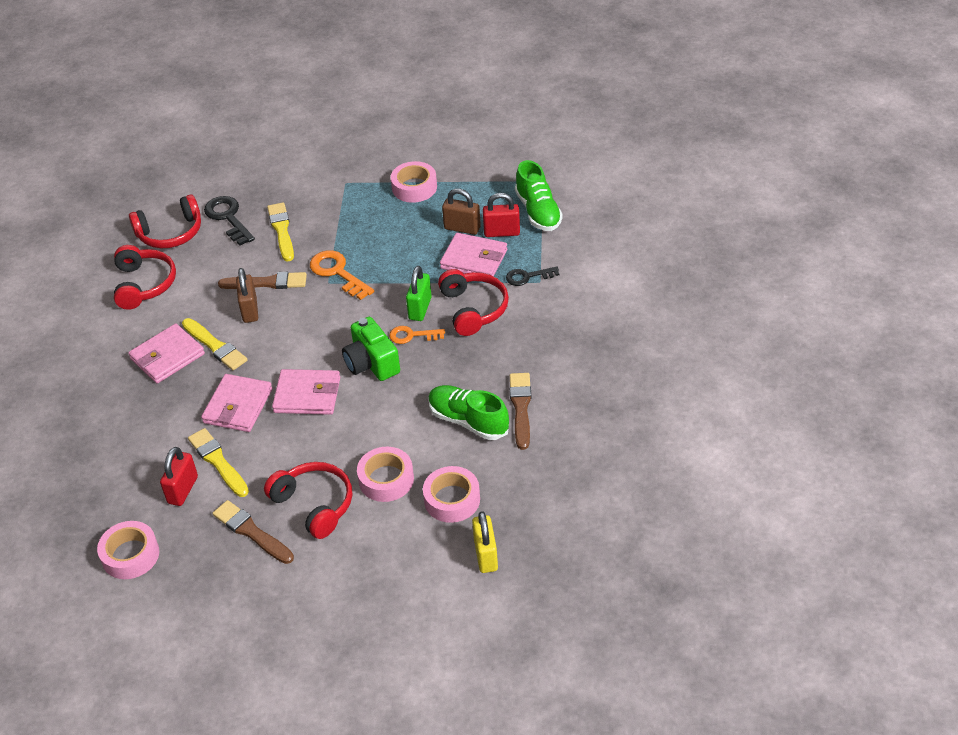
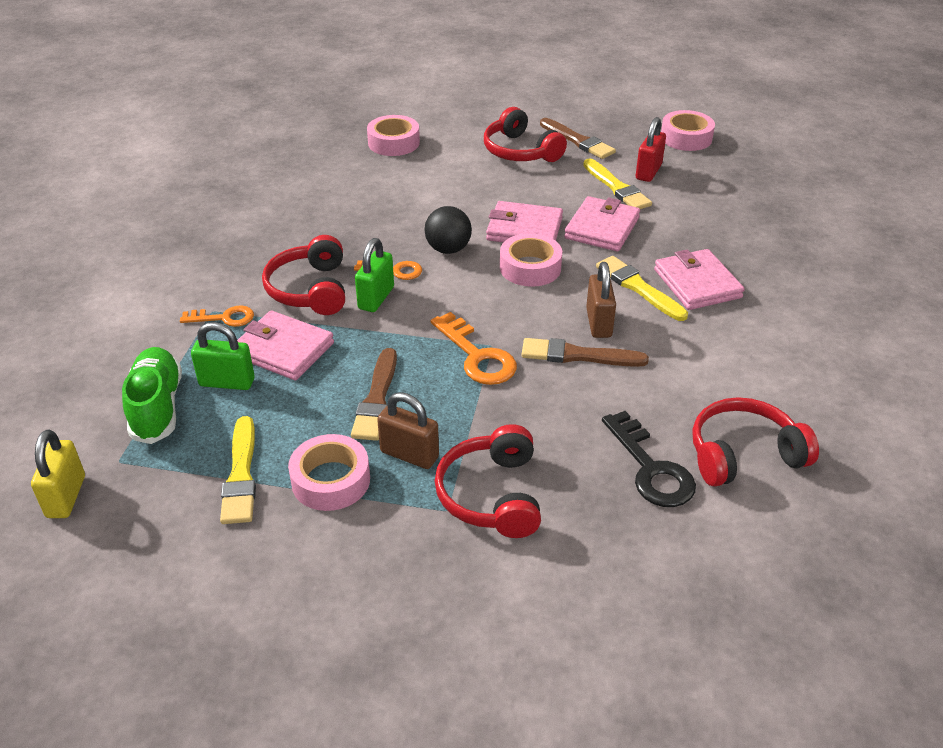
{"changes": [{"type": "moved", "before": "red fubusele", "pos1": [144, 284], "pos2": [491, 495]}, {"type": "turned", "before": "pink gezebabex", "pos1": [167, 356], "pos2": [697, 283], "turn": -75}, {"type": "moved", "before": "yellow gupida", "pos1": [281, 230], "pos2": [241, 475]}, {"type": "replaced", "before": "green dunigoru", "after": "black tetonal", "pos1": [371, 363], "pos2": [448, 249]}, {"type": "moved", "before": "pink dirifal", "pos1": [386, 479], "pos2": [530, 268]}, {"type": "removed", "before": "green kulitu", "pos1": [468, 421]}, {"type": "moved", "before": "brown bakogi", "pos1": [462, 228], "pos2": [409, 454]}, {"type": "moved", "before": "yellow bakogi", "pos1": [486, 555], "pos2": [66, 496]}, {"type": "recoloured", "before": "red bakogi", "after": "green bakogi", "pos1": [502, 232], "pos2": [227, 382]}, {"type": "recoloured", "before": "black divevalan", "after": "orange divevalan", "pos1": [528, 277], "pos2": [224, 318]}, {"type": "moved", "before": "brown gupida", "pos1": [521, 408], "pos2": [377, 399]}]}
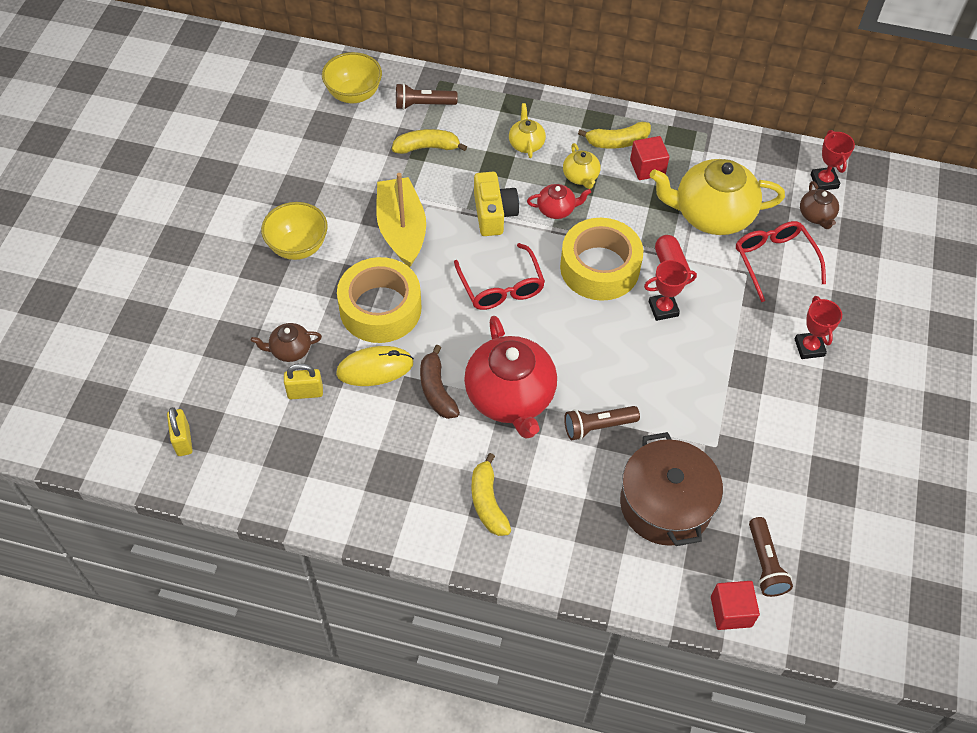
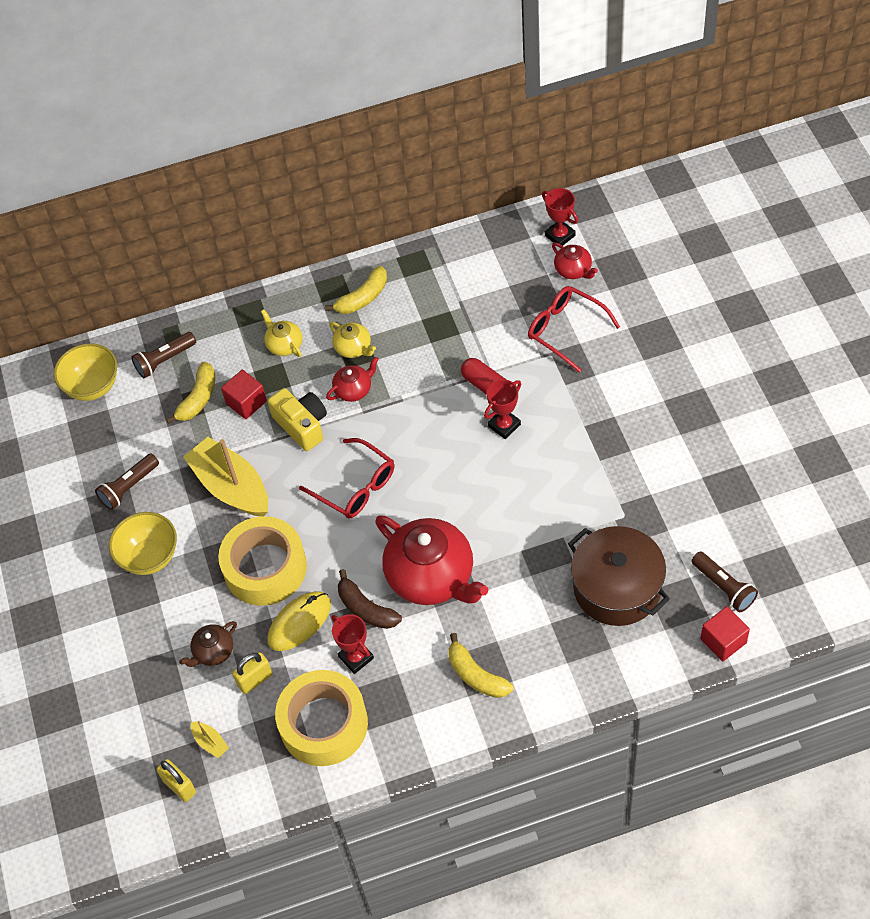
{"changes": [{"type": "turned", "before": "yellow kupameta", "pos1": [427, 147], "pos2": [198, 398], "turn": 150}, {"type": "moved", "before": "yellow dirifal", "pos1": [599, 267], "pos2": [324, 724]}, {"type": "moved", "before": "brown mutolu", "pos1": [598, 427], "pos2": [129, 487]}, {"type": "moved", "before": "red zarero", "pos1": [647, 168], "pos2": [246, 402]}, {"type": "removed", "before": "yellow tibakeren", "pos1": [711, 214]}, {"type": "moved", "before": "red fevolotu", "pos1": [809, 347], "pos2": [356, 657]}, {"type": "recoloured", "before": "brown tibakeren", "after": "red tibakeren", "pos1": [816, 215], "pos2": [573, 270]}, {"type": "added", "after": "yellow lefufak", "pos2": [210, 742]}]}
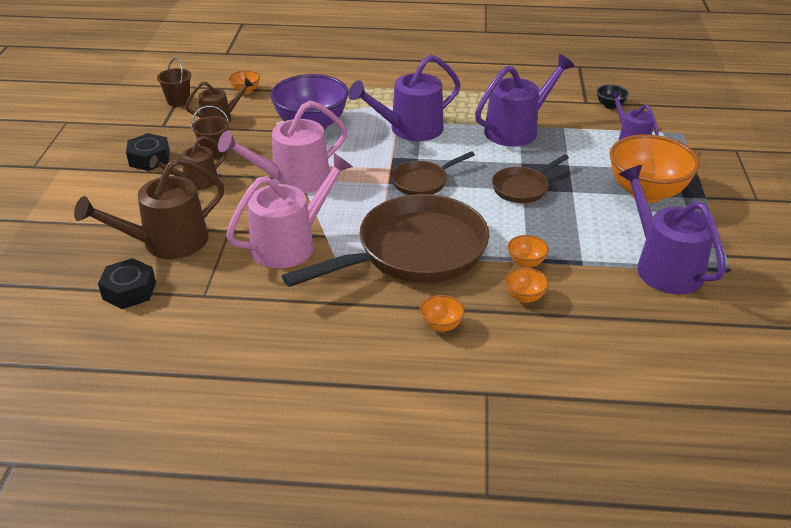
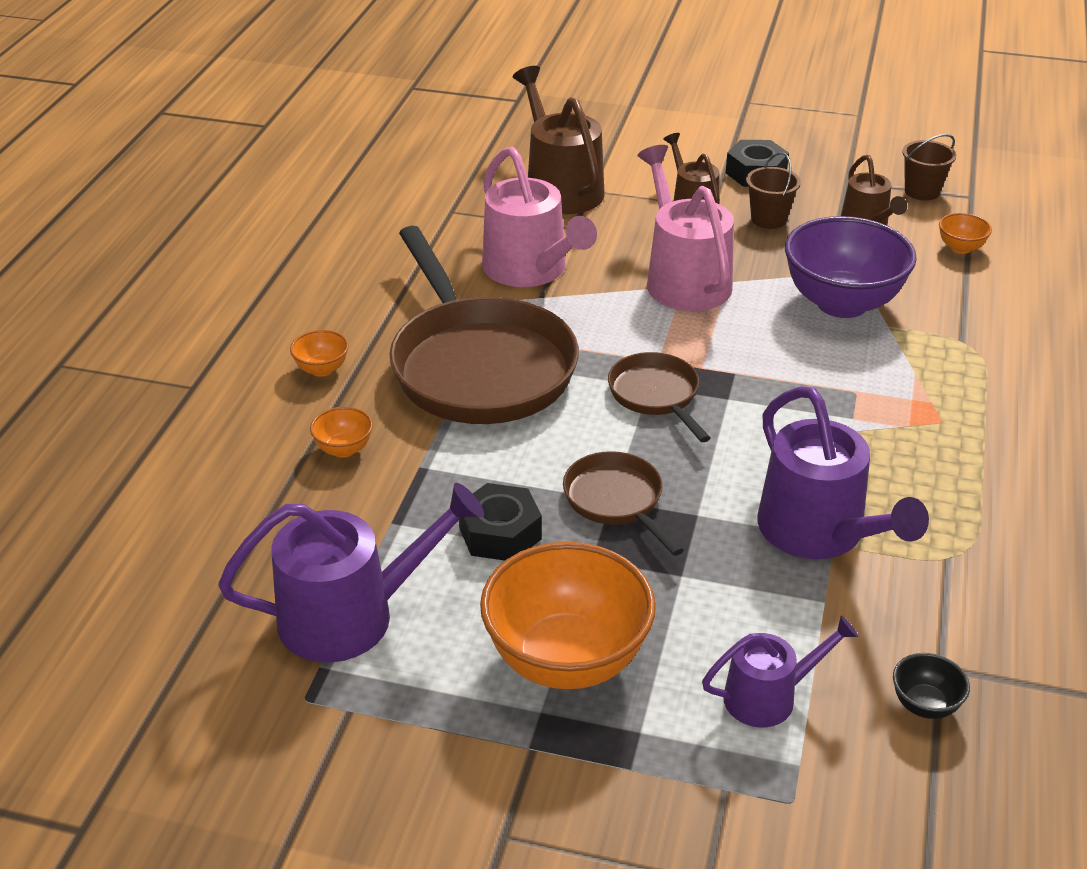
{"changes": [{"type": "moved", "before": "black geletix", "pos1": [129, 291], "pos2": [500, 533]}, {"type": "removed", "before": "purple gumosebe", "pos1": [410, 129]}, {"type": "removed", "before": "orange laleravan", "pos1": [526, 263]}]}
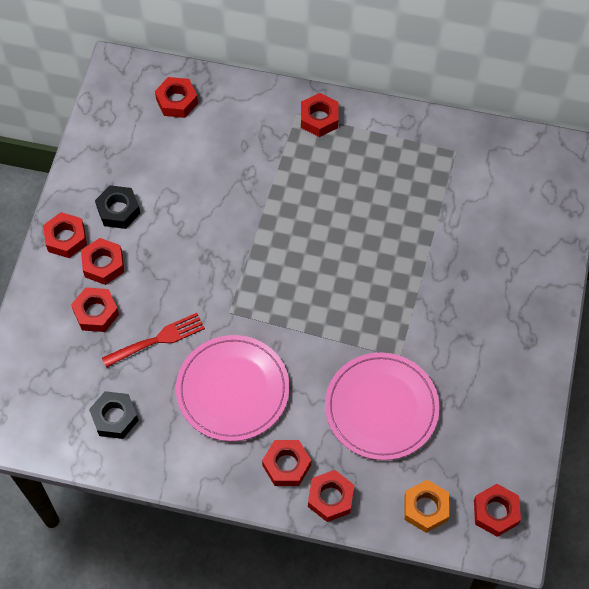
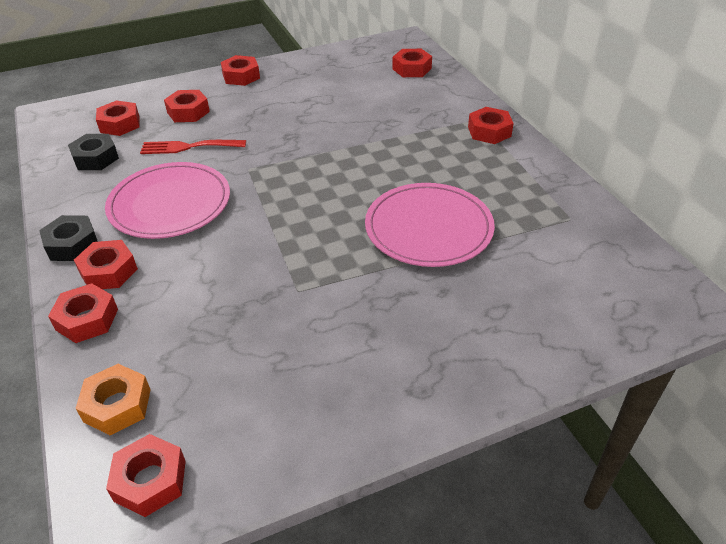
{"changes": [{"type": "moved", "before": "red geletix", "pos1": [103, 264], "pos2": [120, 124]}, {"type": "moved", "before": "black geletix", "pos1": [118, 210], "pos2": [72, 244]}, {"type": "turned", "before": "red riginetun", "pos1": [158, 339], "pos2": [188, 147], "turn": 150}, {"type": "moved", "before": "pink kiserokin", "pos1": [381, 408], "pos2": [428, 228]}]}
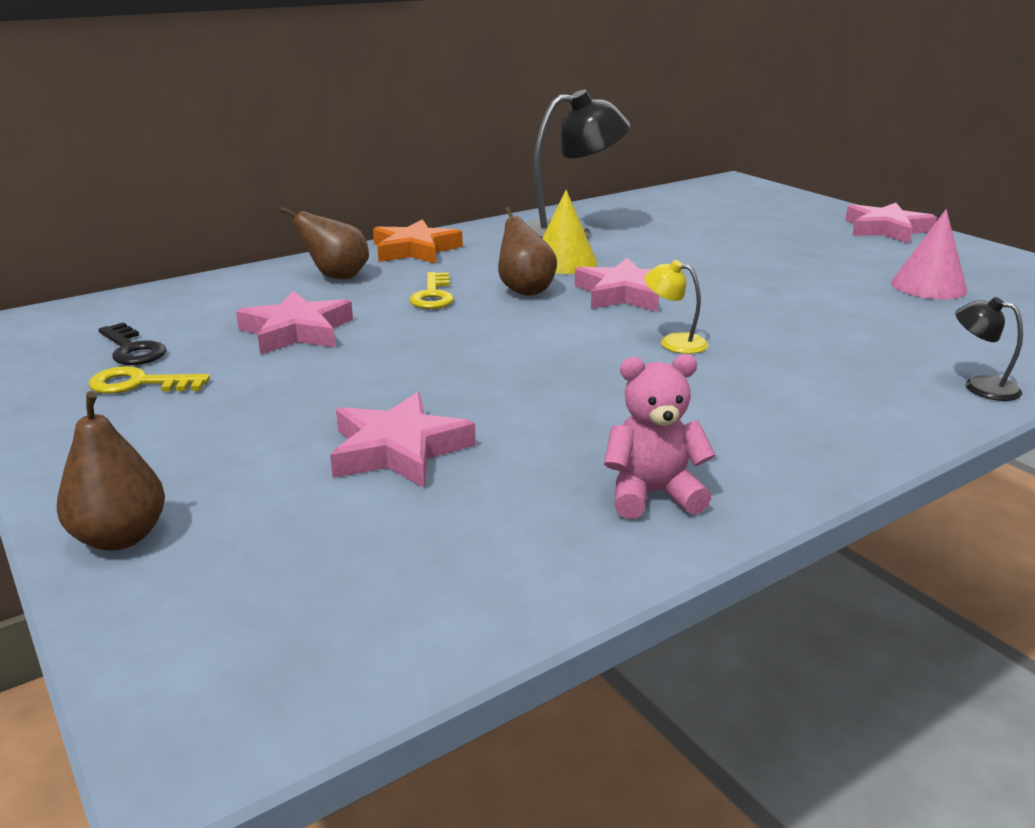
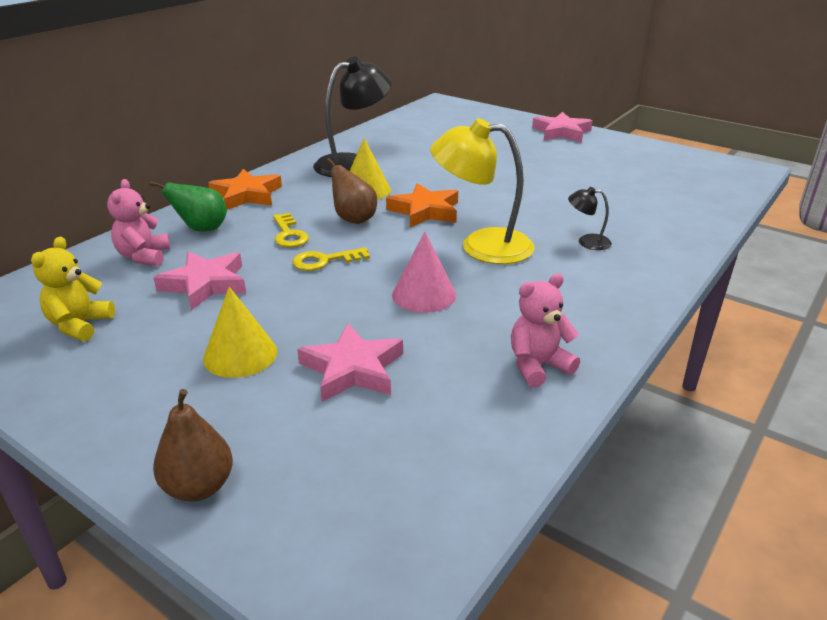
{"changes": [{"type": "moved", "before": "yellow divevalan", "pos1": [140, 384], "pos2": [325, 261]}, {"type": "replaced", "before": "black divevalan", "after": "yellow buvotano", "pos1": [132, 349], "pos2": [79, 325]}, {"type": "recoloured", "before": "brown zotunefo", "after": "green zotunefo", "pos1": [337, 277], "pos2": [202, 229]}, {"type": "recoloured", "before": "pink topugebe", "after": "orange topugebe", "pos1": [625, 293], "pos2": [425, 211]}, {"type": "resized", "before": "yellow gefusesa", "pos1": [674, 342], "pos2": [481, 246], "scale": 2.18}, {"type": "moved", "before": "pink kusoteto", "pos1": [928, 286], "pos2": [424, 294]}, {"type": "moved", "before": "black gefusesa", "pos1": [980, 386], "pos2": [587, 242]}, {"type": "added", "after": "pink buvotano", "pos2": [144, 256]}, {"type": "added", "after": "yellow kusoteto", "pos2": [240, 354]}]}
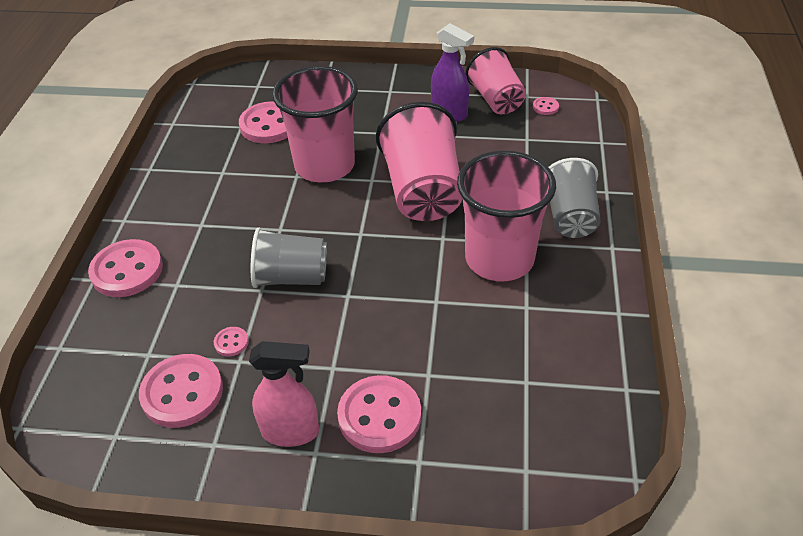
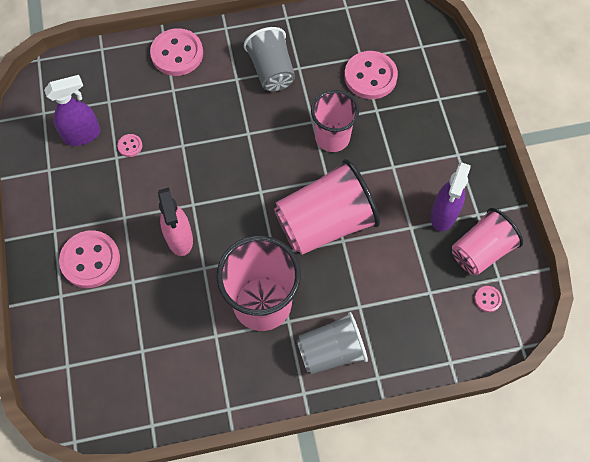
{"changes": [{"type": "replaced", "before": "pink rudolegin", "after": "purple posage", "pos1": [182, 392], "pos2": [82, 135]}, {"type": "moved", "before": "pink posage", "pos1": [291, 431], "pos2": [180, 239]}, {"type": "moved", "before": "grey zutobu", "pos1": [291, 277], "pos2": [271, 71]}, {"type": "resized", "before": "pink zutobu", "pos1": [324, 166], "pos2": [332, 138], "scale": 0.65}]}
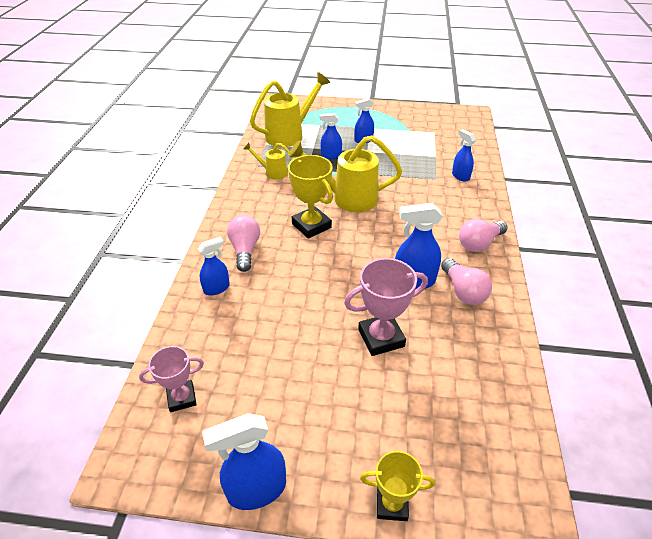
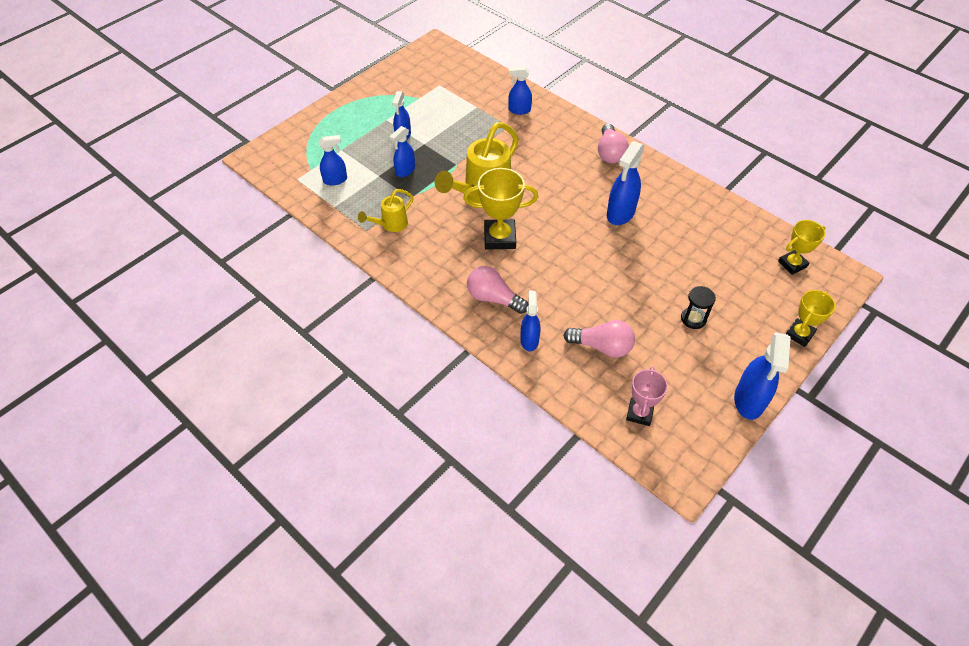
{"changes": [{"type": "replaced", "before": "yellow gumosebe", "after": "blue posage", "pos1": [290, 134], "pos2": [335, 180]}, {"type": "removed", "before": "pink fevolotu", "pos1": [381, 338]}, {"type": "moved", "before": "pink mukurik", "pos1": [463, 291], "pos2": [602, 346]}, {"type": "added", "after": "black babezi", "pos2": [693, 319]}, {"type": "added", "after": "yellow fevolotu", "pos2": [792, 264]}]}
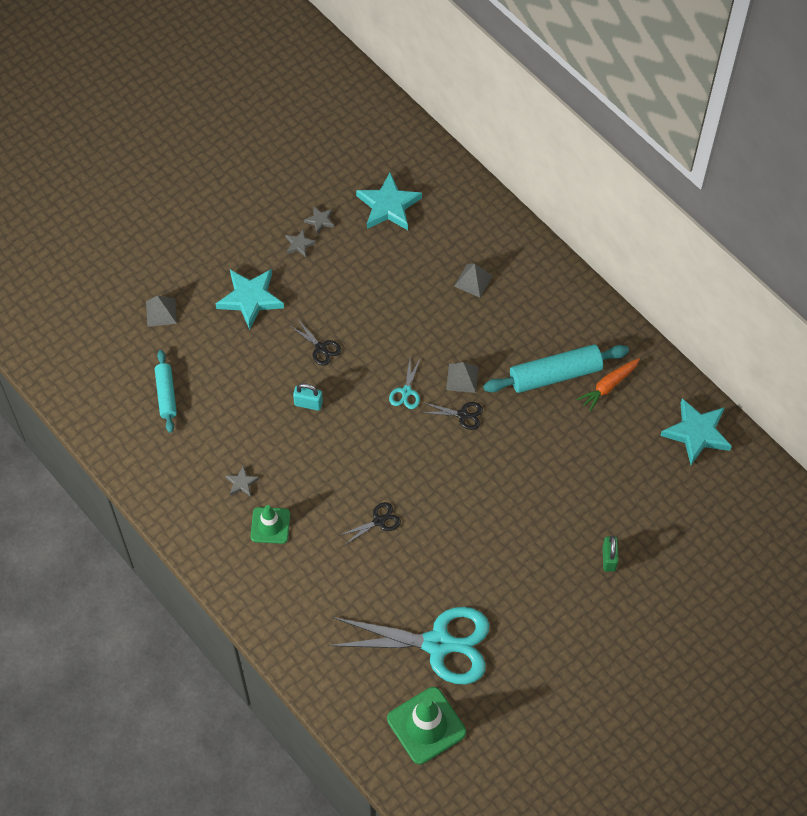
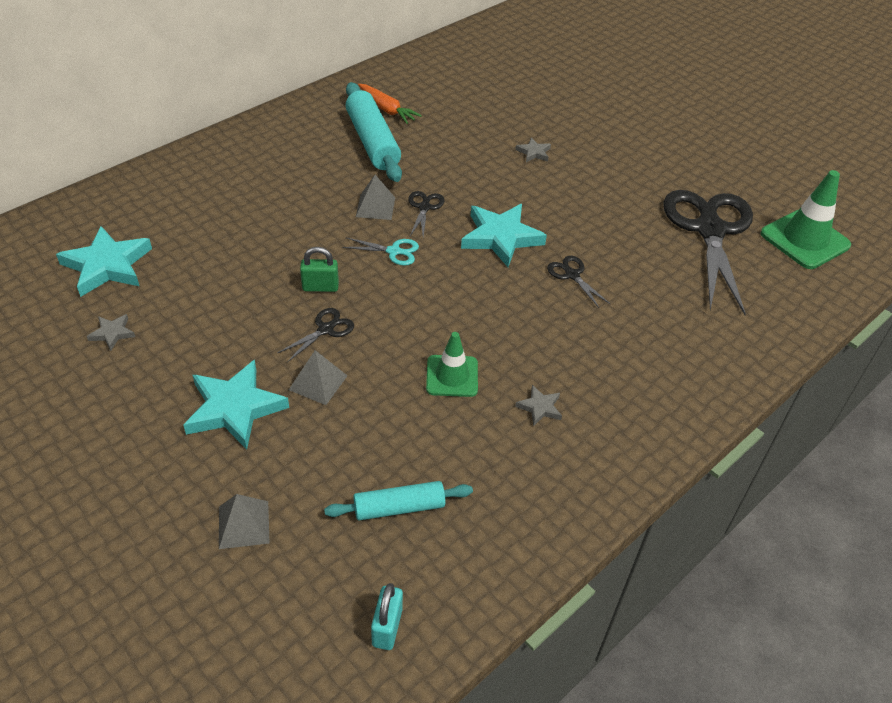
{"changes": [{"type": "moved", "before": "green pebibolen", "pos1": [270, 525], "pos2": [452, 376]}, {"type": "moved", "before": "grey topugebe", "pos1": [299, 244], "pos2": [533, 152]}, {"type": "moved", "before": "turquoise bakogi", "pos1": [308, 403], "pos2": [387, 627]}, {"type": "recoloured", "before": "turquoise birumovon", "after": "black birumovon", "pos1": [438, 644], "pos2": [709, 230]}, {"type": "moved", "before": "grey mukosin", "pos1": [473, 281], "pos2": [318, 382]}, {"type": "moved", "before": "green bakogi", "pos1": [609, 559], "pos2": [320, 287]}, {"type": "moved", "before": "turquoise topugebe", "pos1": [696, 433], "pos2": [500, 237]}]}
